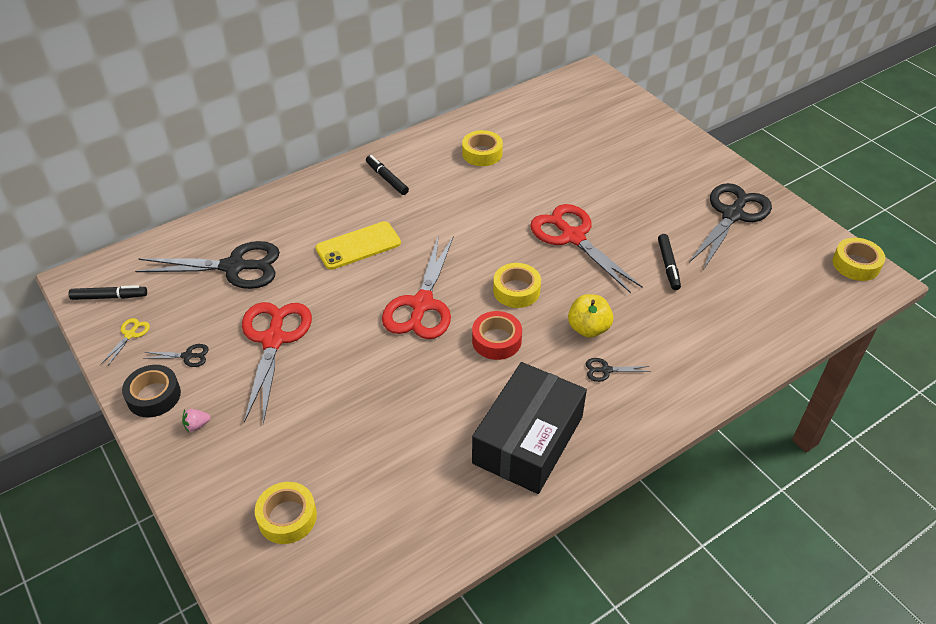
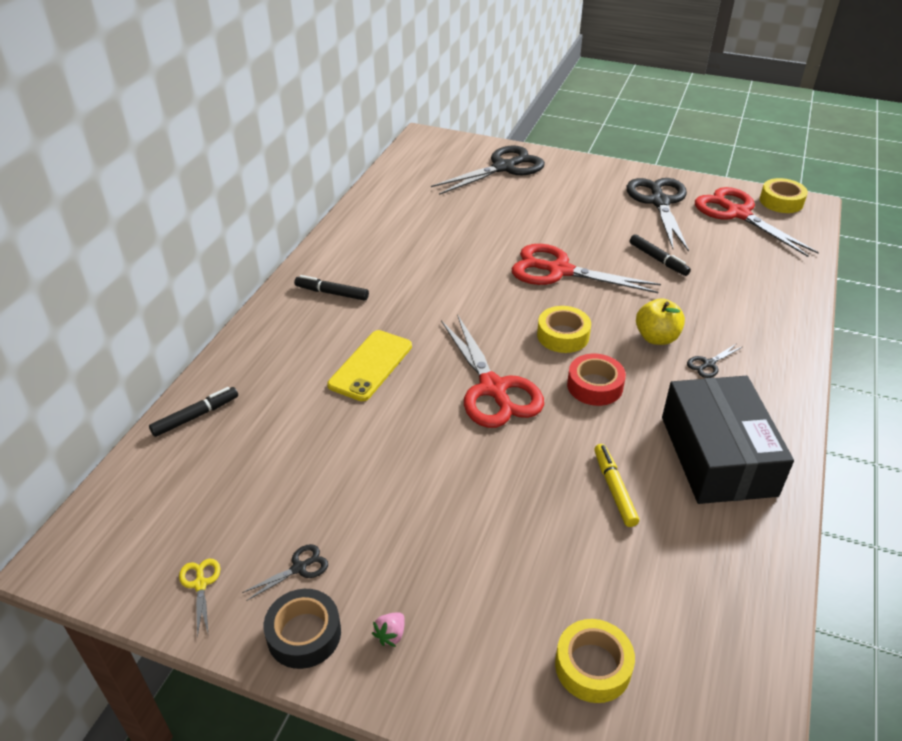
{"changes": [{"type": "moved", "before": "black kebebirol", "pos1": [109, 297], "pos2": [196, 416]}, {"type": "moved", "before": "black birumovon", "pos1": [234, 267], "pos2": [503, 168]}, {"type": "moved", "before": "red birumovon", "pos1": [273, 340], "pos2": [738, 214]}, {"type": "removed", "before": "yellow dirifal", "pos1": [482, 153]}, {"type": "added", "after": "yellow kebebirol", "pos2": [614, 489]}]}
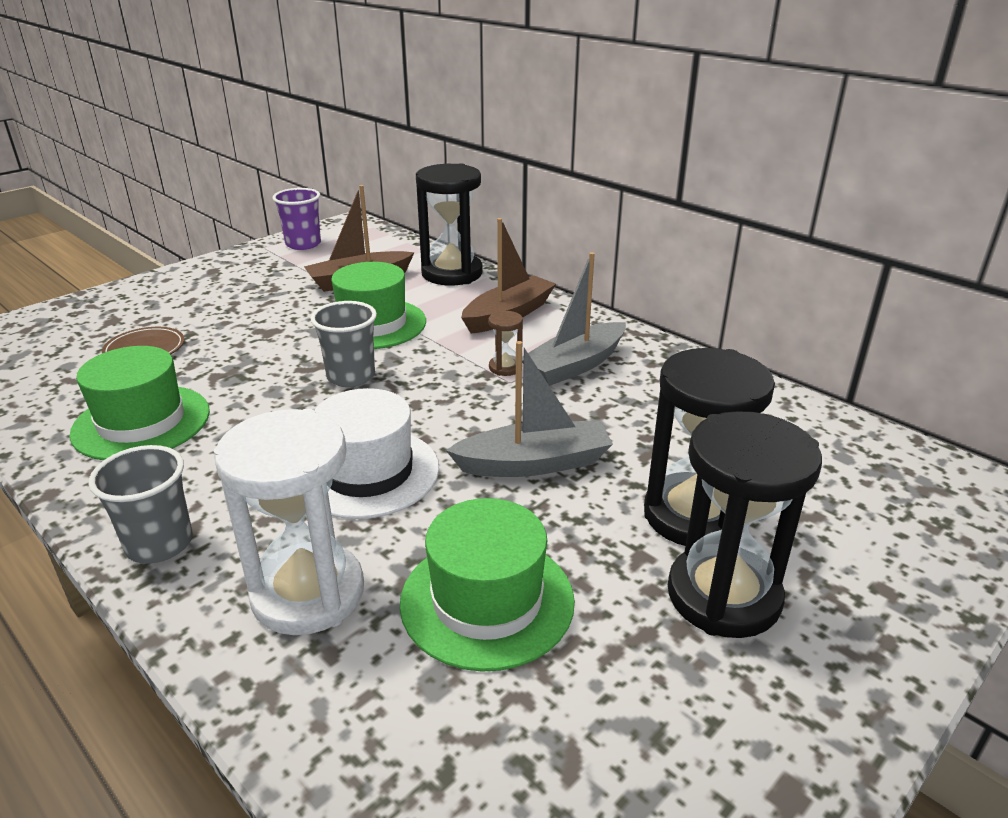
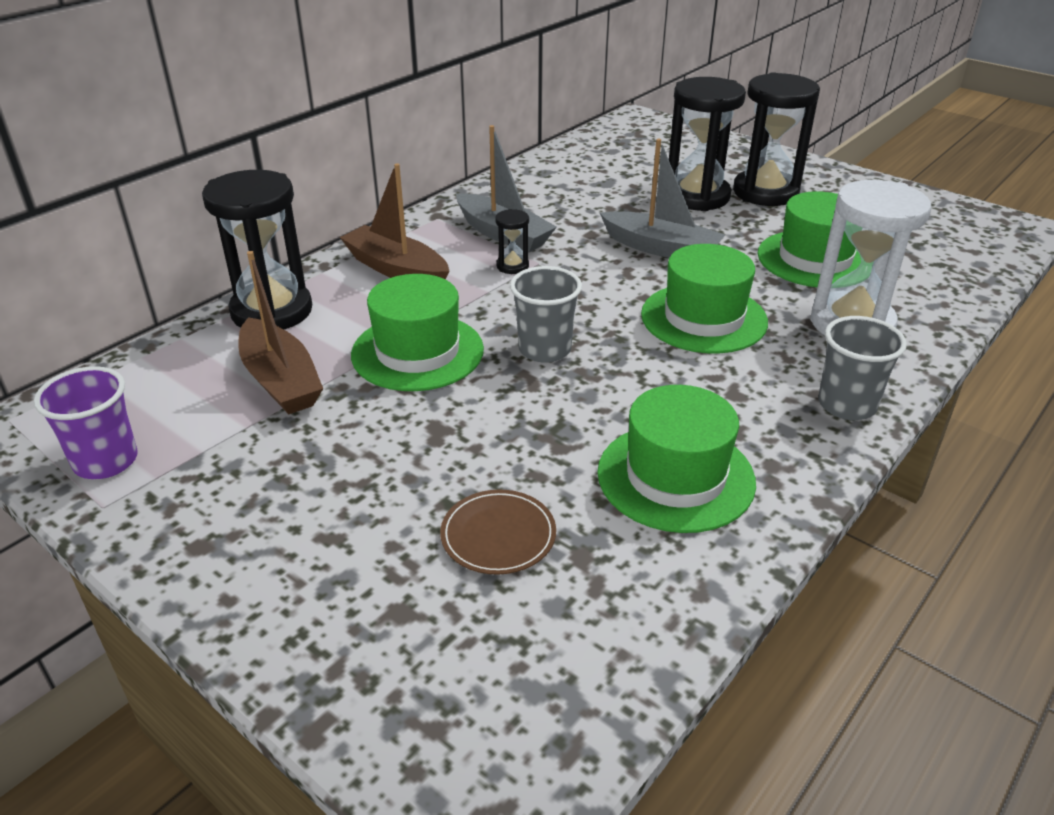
{"changes": [{"type": "recoloured", "before": "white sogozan", "after": "green sogozan", "pos1": [367, 472], "pos2": [703, 318]}, {"type": "turned", "before": "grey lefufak", "pos1": [534, 463], "pos2": [661, 248], "turn": 135}, {"type": "recoloured", "before": "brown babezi", "after": "black babezi", "pos1": [505, 368], "pos2": [512, 266]}]}
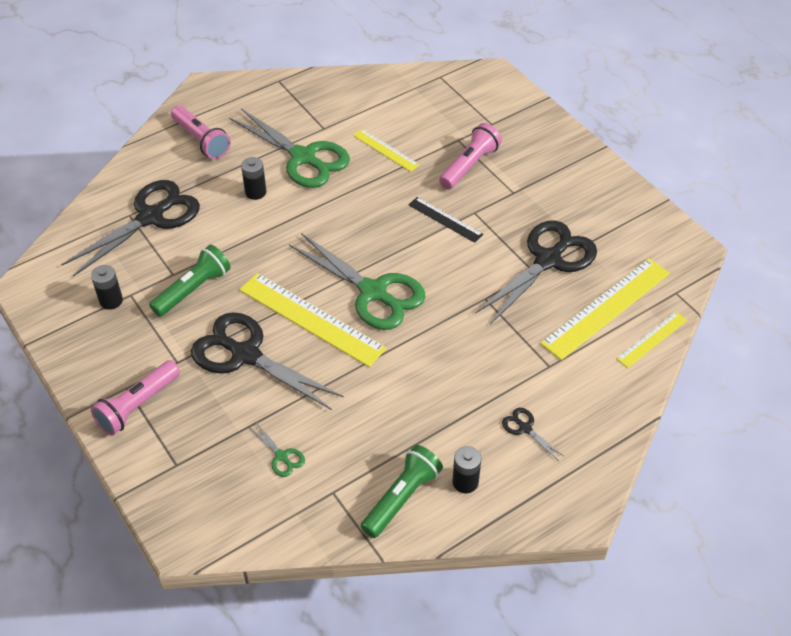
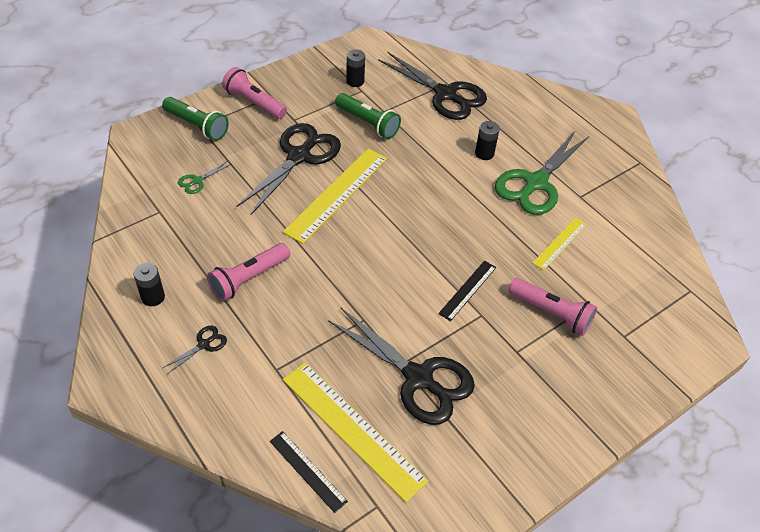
{"changes": [{"type": "moved", "before": "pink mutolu", "pos1": [201, 140], "pos2": [249, 279]}, {"type": "removed", "before": "green birumovon", "pos1": [373, 292]}, {"type": "moved", "before": "green mutolu", "pos1": [401, 498], "pos2": [197, 126]}, {"type": "recoloured", "before": "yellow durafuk", "after": "black durafuk", "pos1": [652, 339], "pos2": [307, 471]}]}
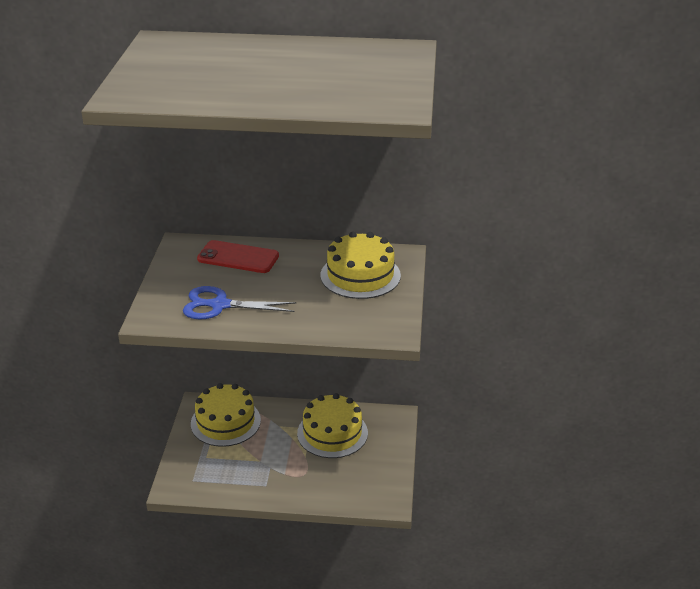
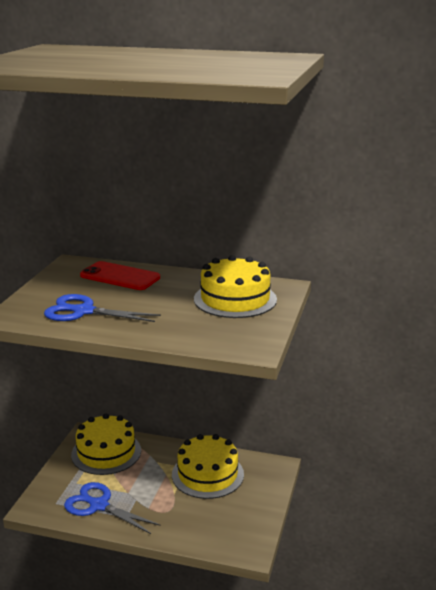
{"changes": [{"type": "added", "after": "blue birumovon", "pos2": [99, 505]}]}
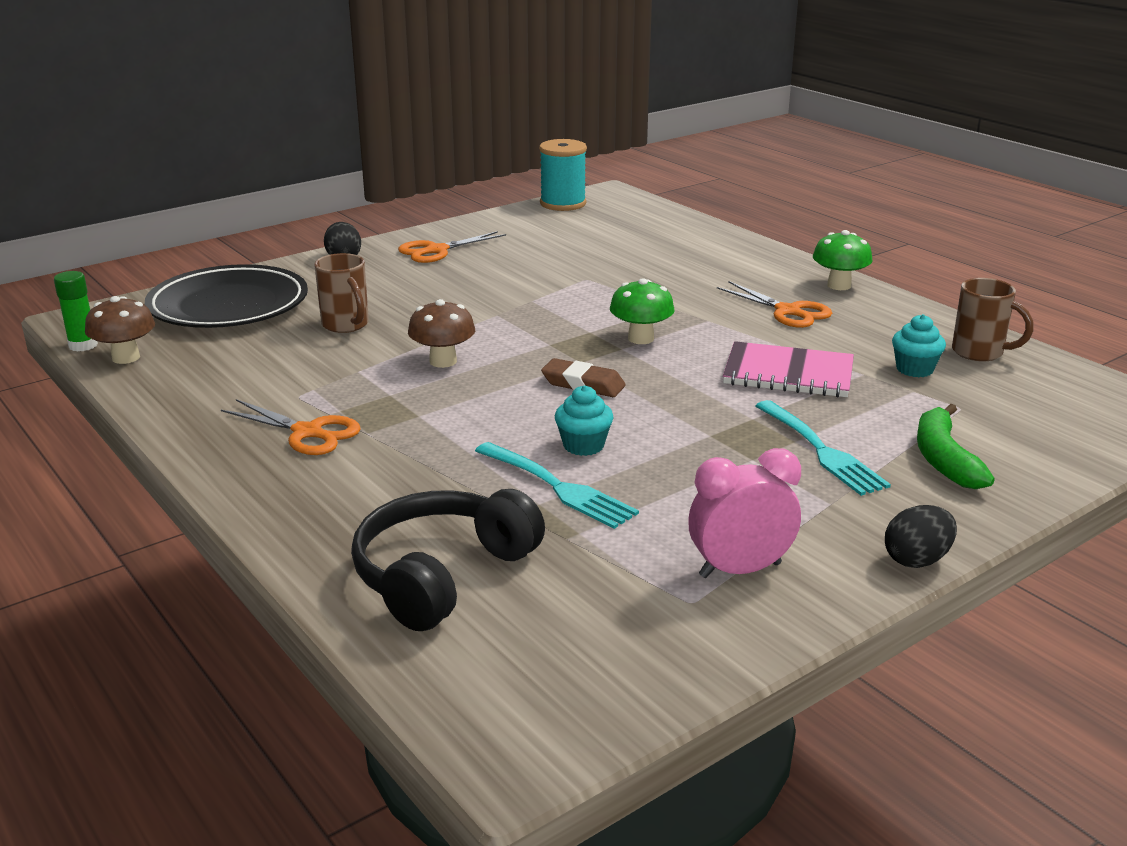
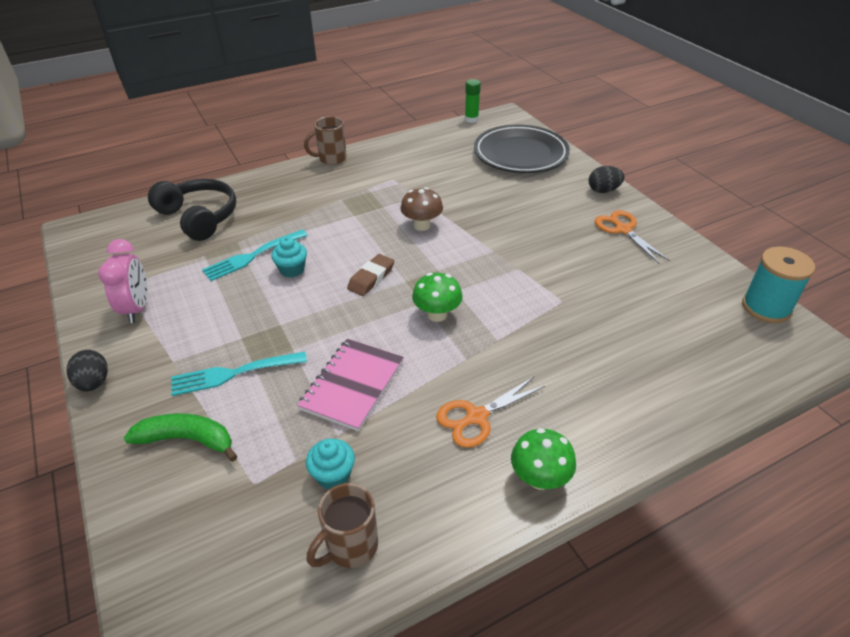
{"changes": [{"type": "removed", "before": "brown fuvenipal", "pos1": [126, 358]}, {"type": "removed", "before": "orange birumovon", "pos1": [308, 433]}, {"type": "moved", "before": "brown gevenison", "pos1": [346, 325], "pos2": [331, 159]}]}
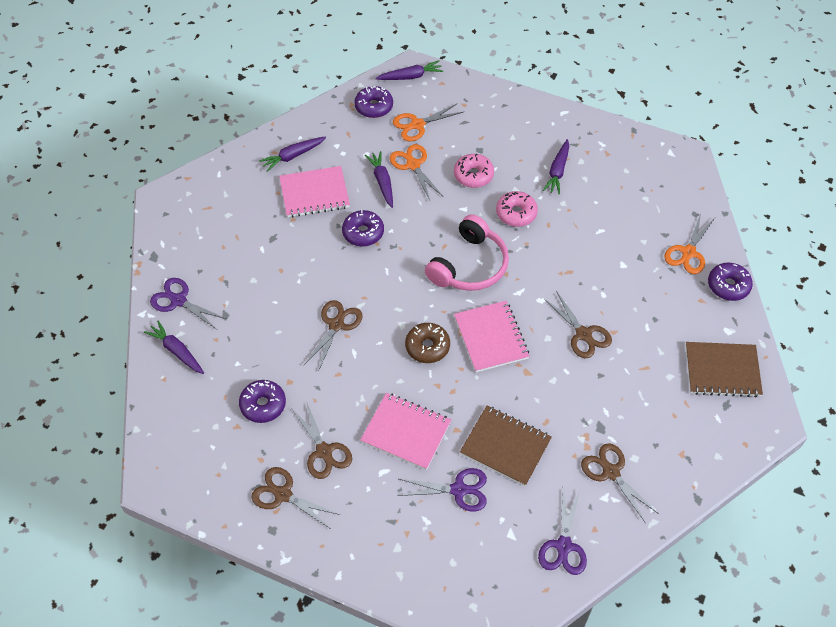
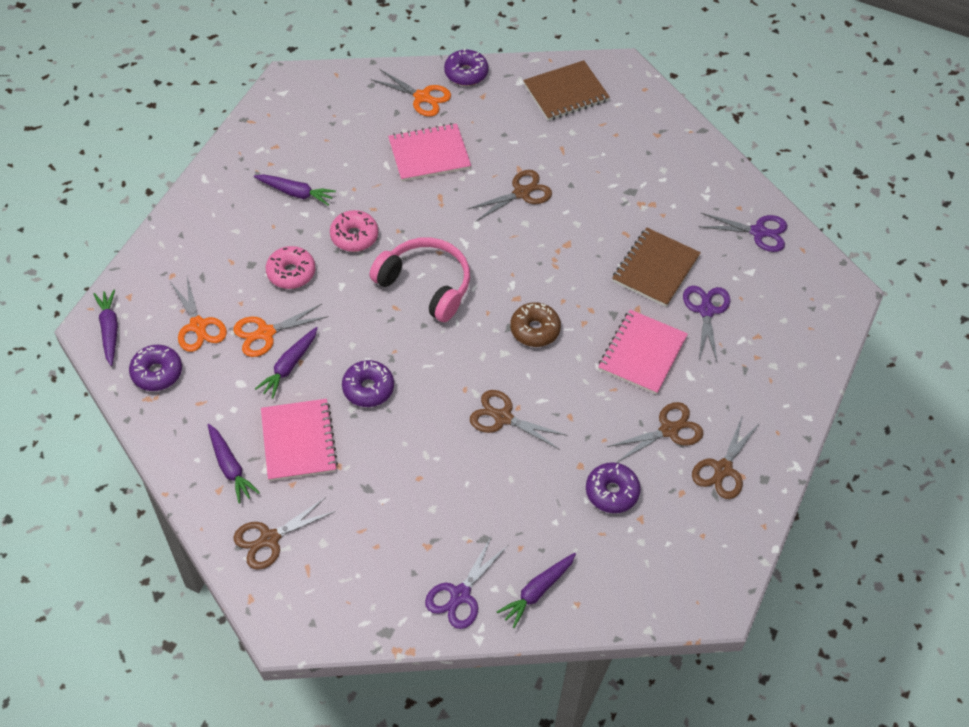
{"changes": [{"type": "turned", "before": "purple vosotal", "pos1": [382, 182], "pos2": [289, 366], "turn": -45}, {"type": "moved", "before": "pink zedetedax", "pos1": [491, 337], "pos2": [429, 154]}, {"type": "moved", "before": "brown birumovon", "pos1": [610, 472], "pos2": [269, 539]}, {"type": "turned", "before": "brown zedetedax", "pos1": [722, 371], "pos2": [566, 93], "turn": 60}]}
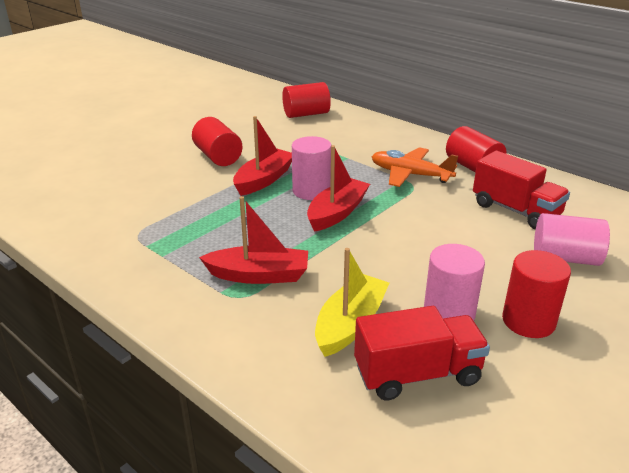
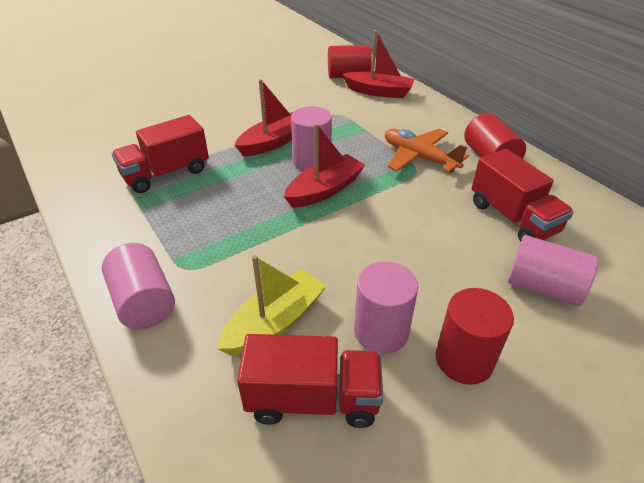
{"changes": [{"type": "removed", "before": "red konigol", "pos1": [218, 157]}, {"type": "moved", "before": "red lefufak", "pos1": [259, 275], "pos2": [379, 92]}, {"type": "added", "after": "pink konigol", "pos2": [144, 302]}, {"type": "added", "after": "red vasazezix", "pos2": [166, 173]}]}
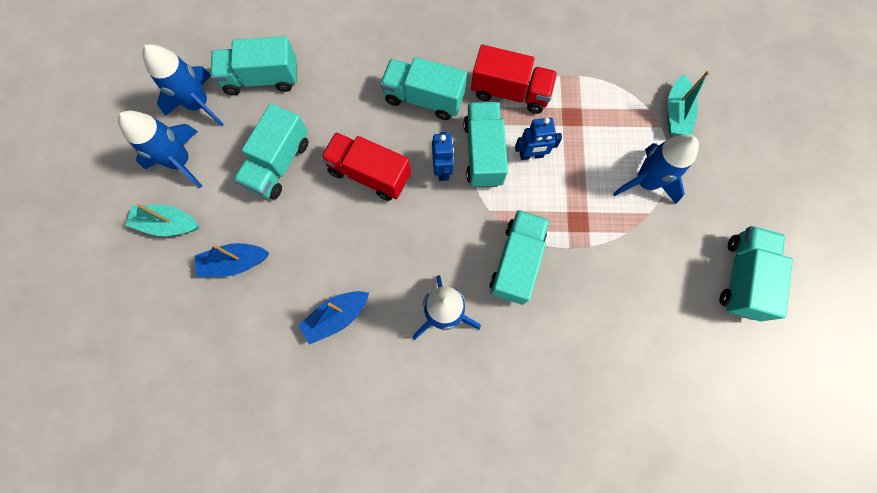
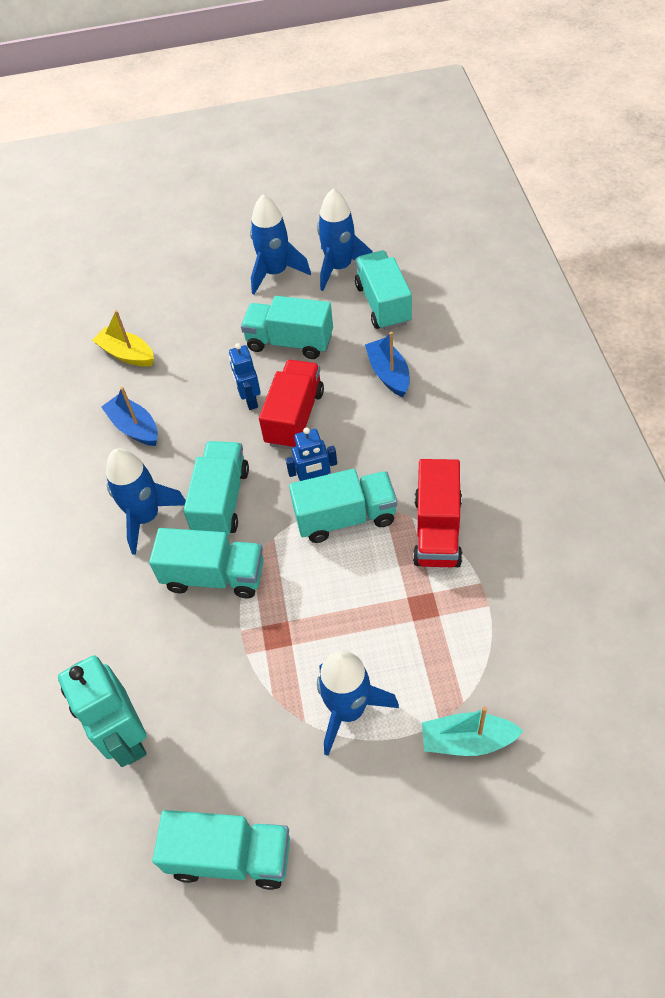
{"changes": [{"type": "removed", "before": "turquoise lefufak", "pos1": [168, 224]}, {"type": "moved", "before": "blue lefufak", "pos1": [235, 263], "pos2": [388, 374]}, {"type": "moved", "before": "turquoise vasazezix", "pos1": [424, 98], "pos2": [221, 501]}, {"type": "moved", "before": "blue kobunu", "pos1": [531, 155], "pos2": [250, 400]}, {"type": "added", "after": "turquoise kobunu", "pos2": [126, 738]}, {"type": "added", "after": "yellow lefufak", "pos2": [127, 354]}]}
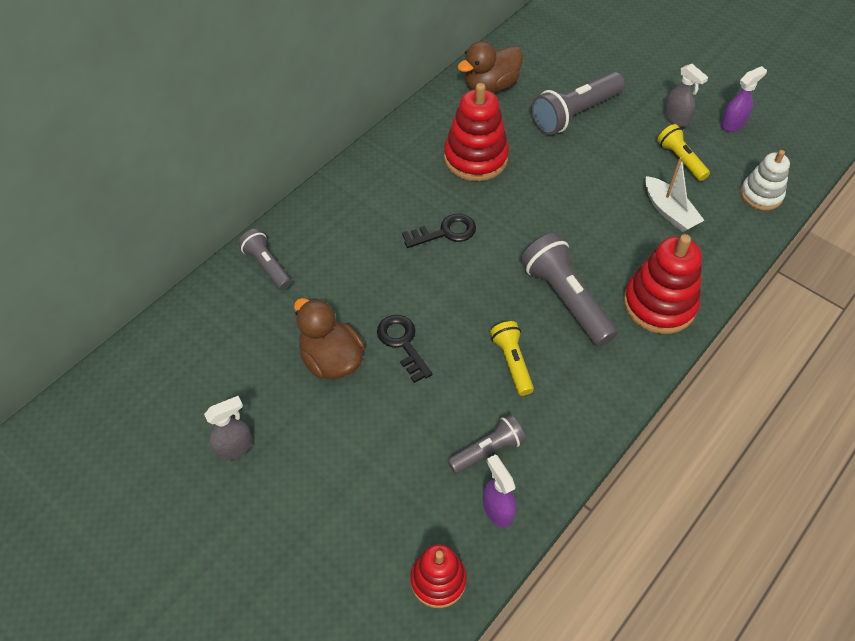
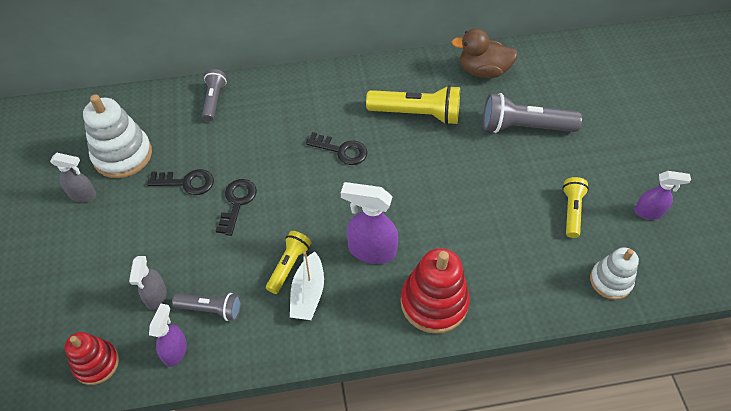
{"changes": [{"type": "replaced", "before": "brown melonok", "after": "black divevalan", "pos1": [331, 359], "pos2": [187, 182]}, {"type": "replaced", "before": "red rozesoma", "after": "yellow mutolu", "pos1": [475, 158], "pos2": [417, 114]}, {"type": "replaced", "before": "grey mutolu", "after": "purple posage", "pos1": [566, 299], "pos2": [371, 250]}, {"type": "moved", "before": "white lefufak", "pos1": [669, 211], "pos2": [308, 293]}, {"type": "moved", "before": "grey posage", "pos1": [676, 119], "pos2": [156, 296]}, {"type": "added", "after": "white rozesoma", "pos2": [123, 155]}]}
